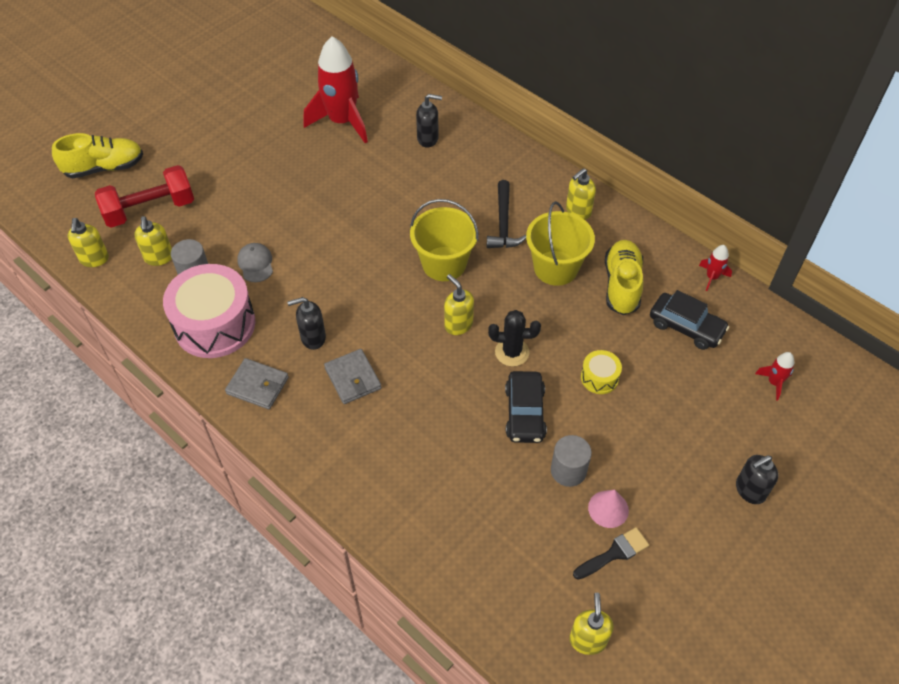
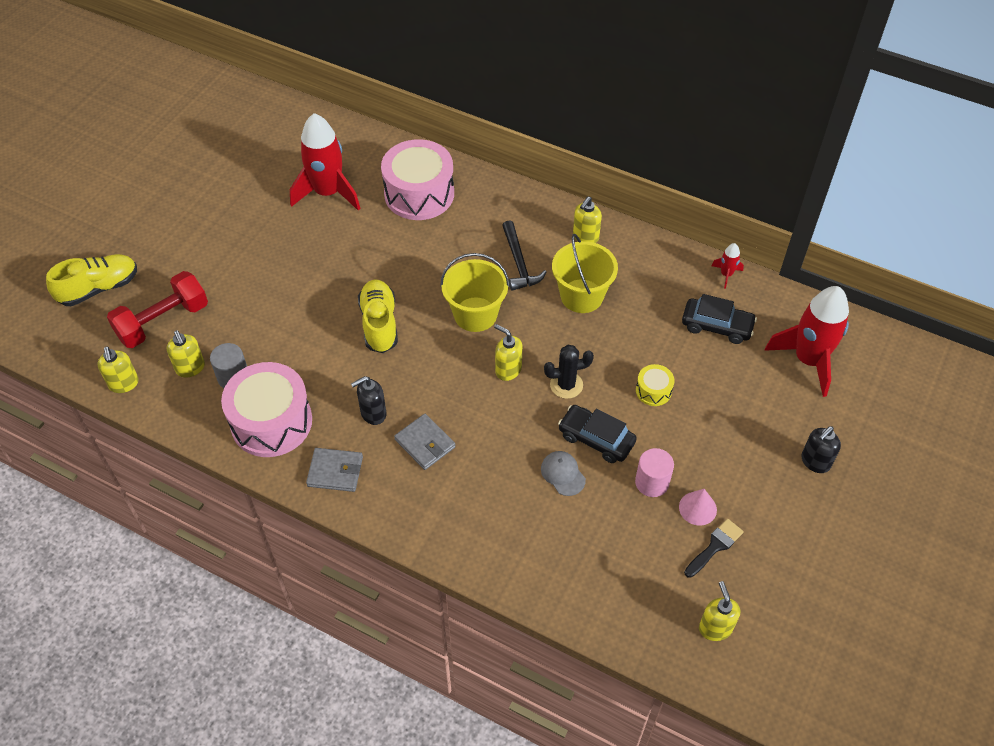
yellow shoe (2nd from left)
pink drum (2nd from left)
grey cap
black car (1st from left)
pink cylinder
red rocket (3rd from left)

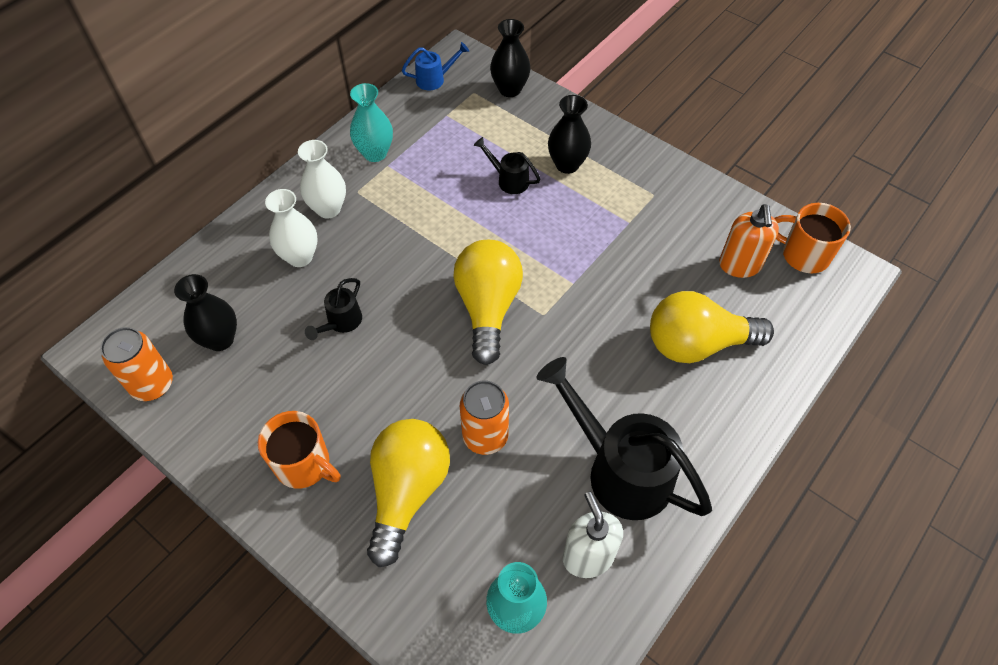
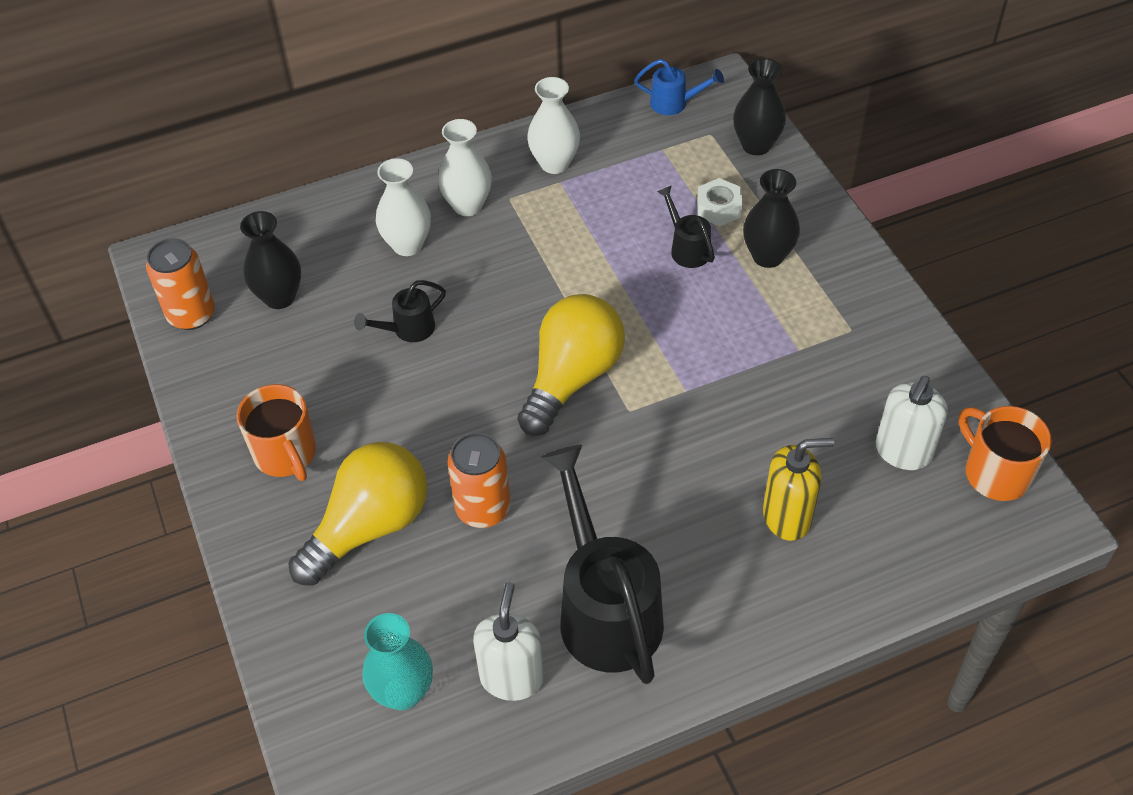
white vase (3rd from left)
white nut
yellow soap dispenser
white soap dispenser (2nd from left)

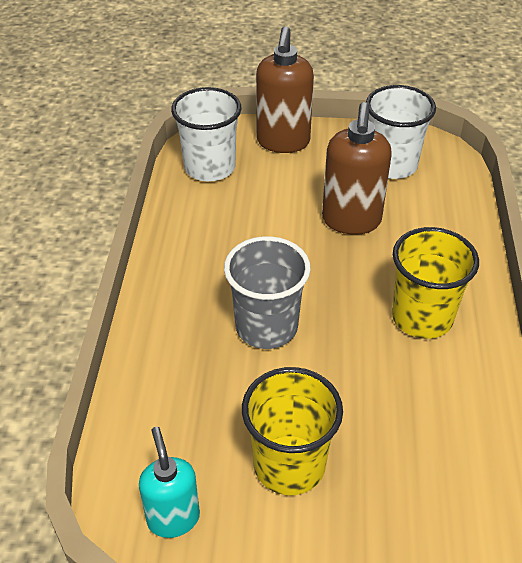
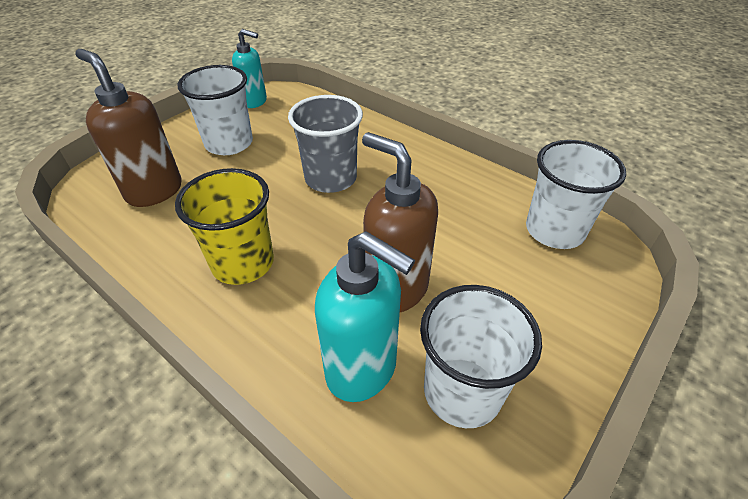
brown soap dispenser (1st from left)
white cup (1st from left)
turquoise soap dispenser (2nd from left)

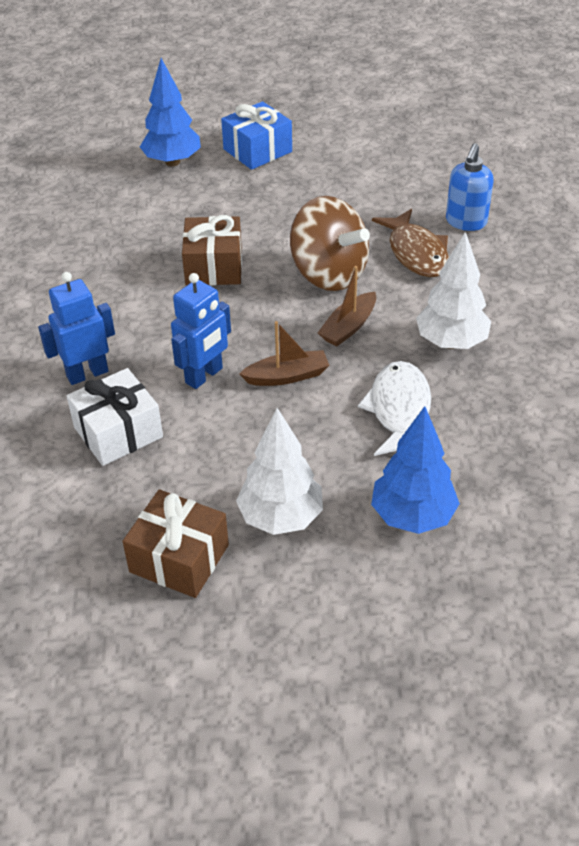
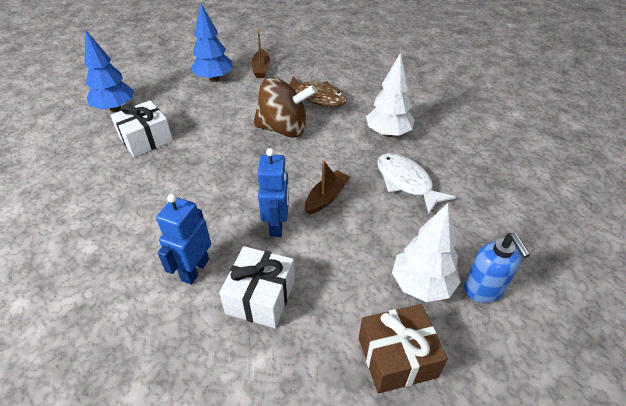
white gift (1st from left)
blue tree (2nd from left)
brown boat (1st from left)
blue soap dispenser
brown gift (2nd from left in the first image)
blue gift

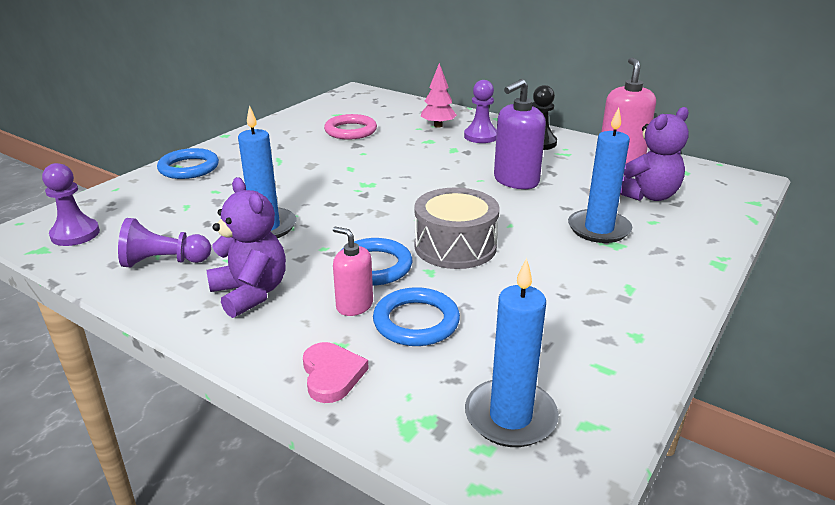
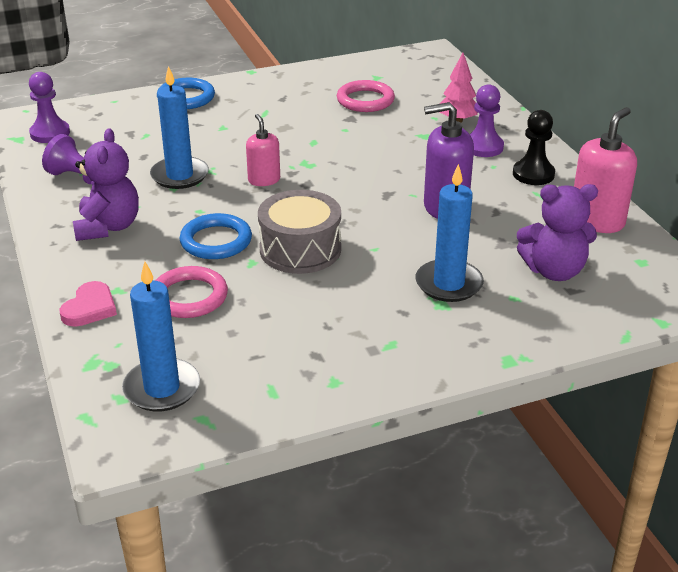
pink ring (1st from left)
pink soap dispenser (1st from left)

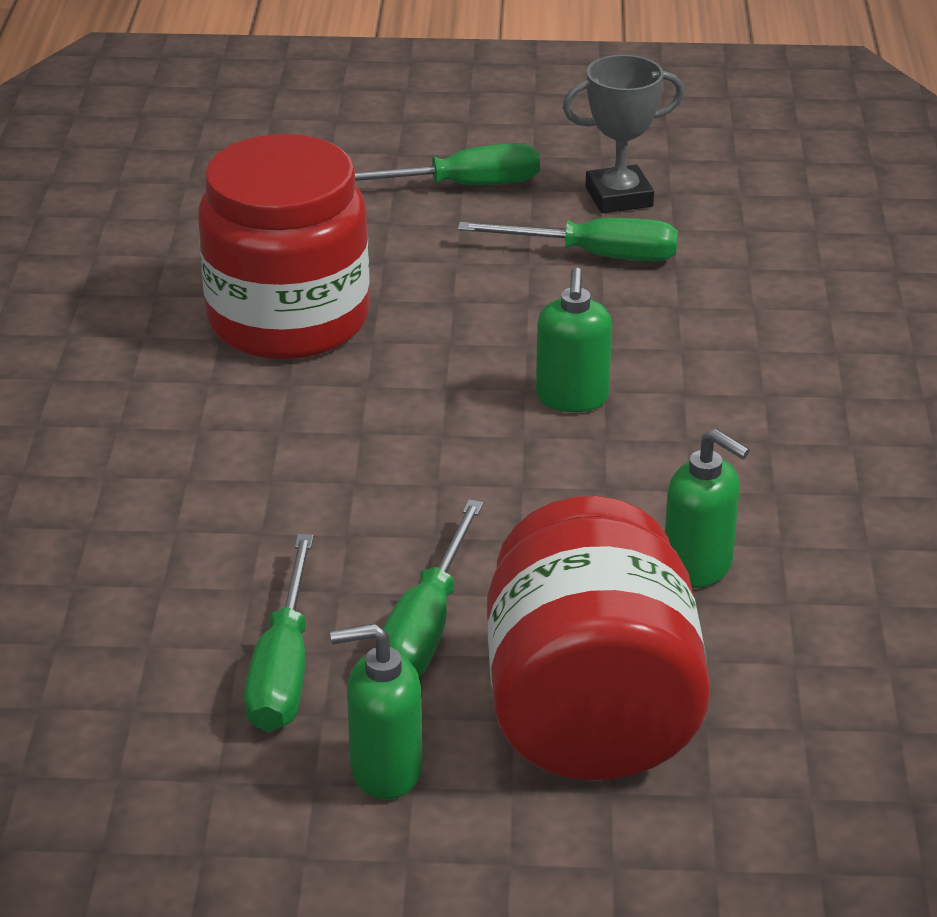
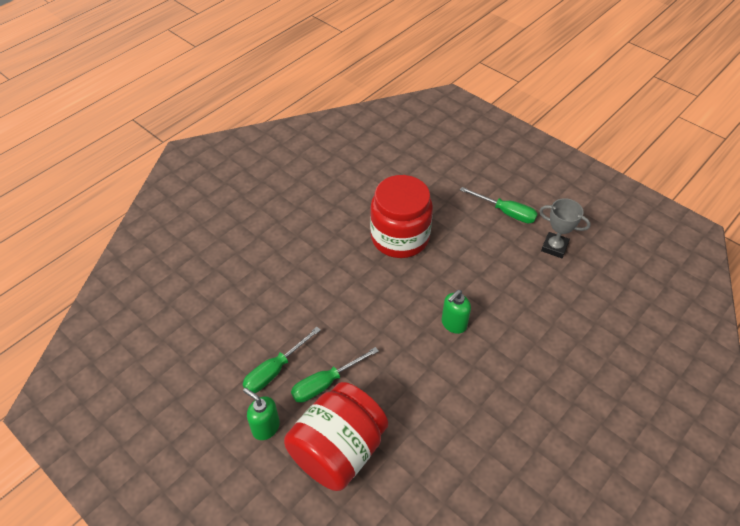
green screwdriver (4th from left in the first image)
green soap dispenser (3rd from left in the first image)

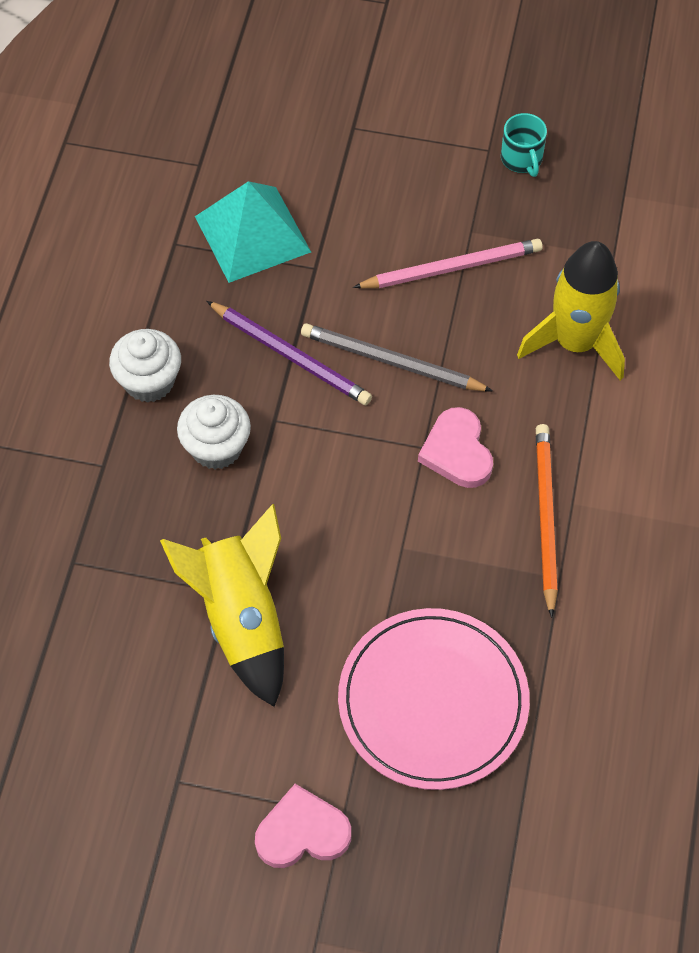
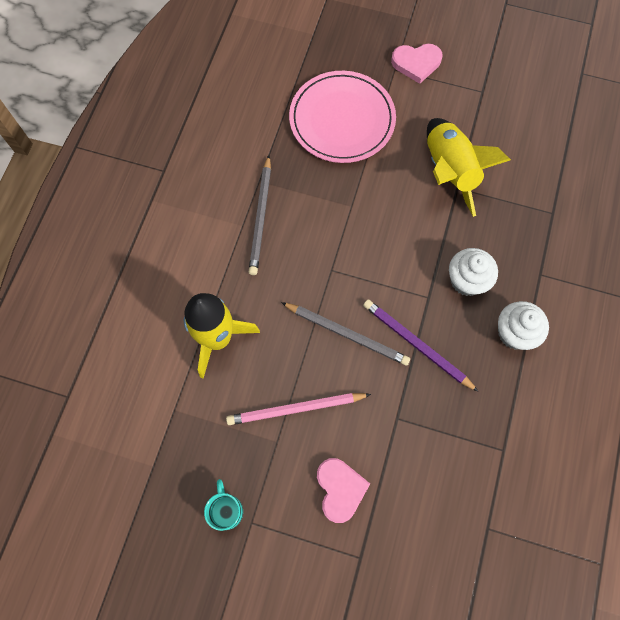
grey pencil (1st from left)
pink heart (1st from left)
turquoise pyramid

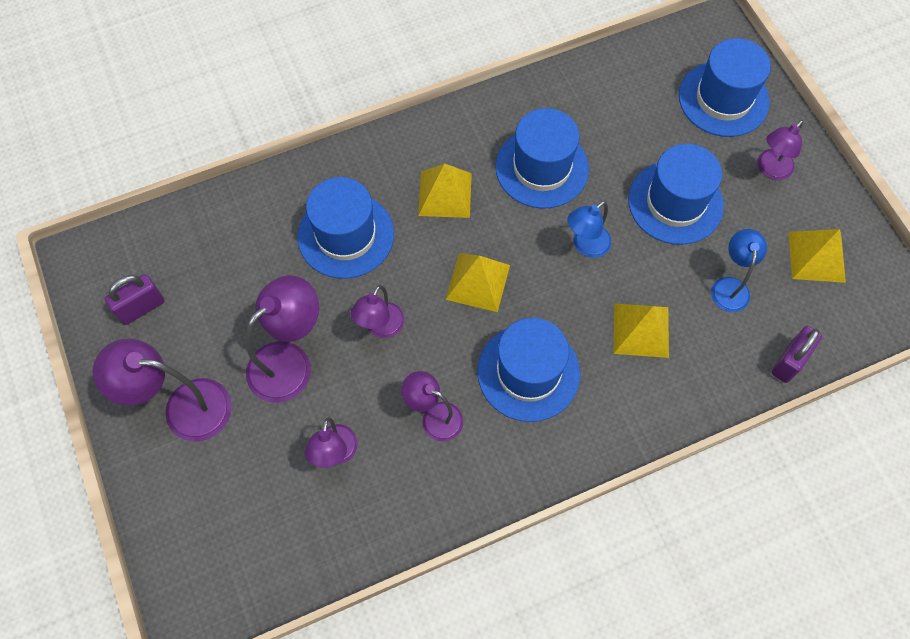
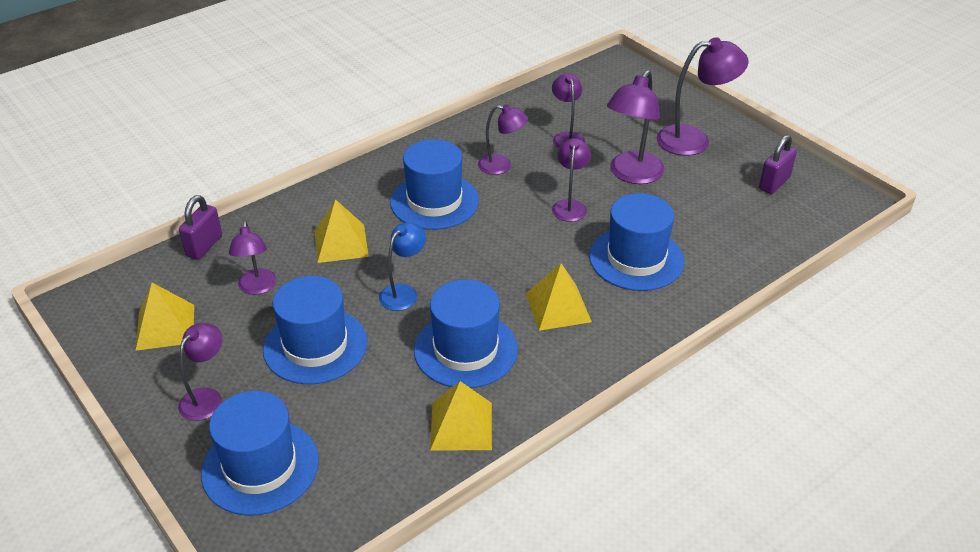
purple lamp (2nd from left)
yellow pyramid (3rd from left)

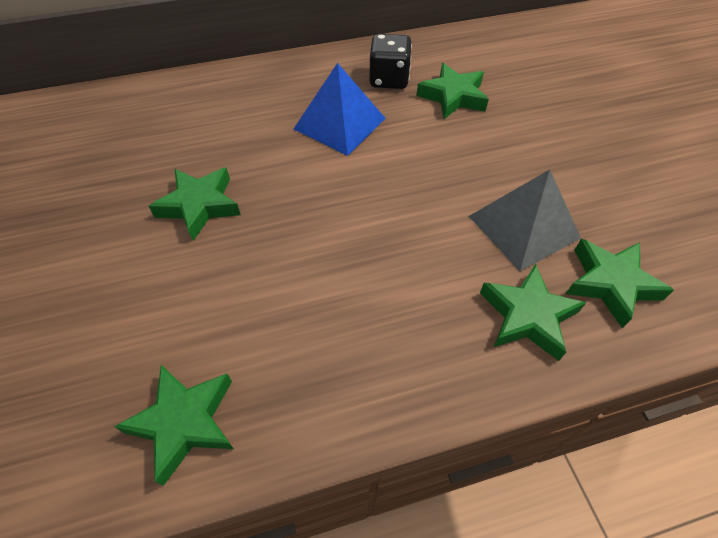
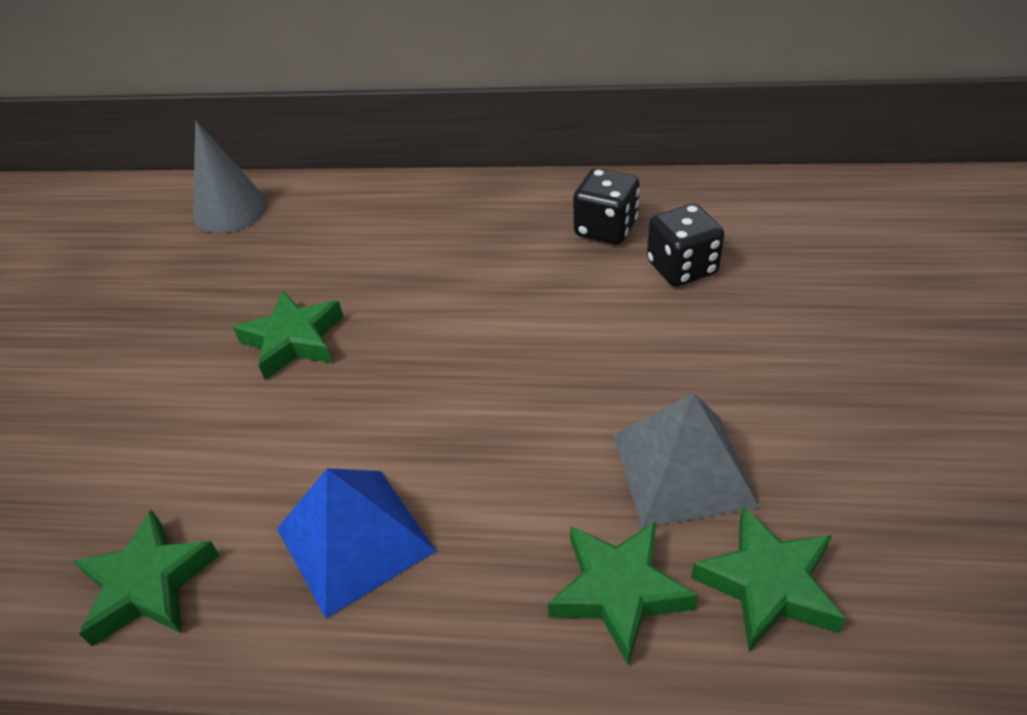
grey cone
blue pyramid
black dice (2nd from left)

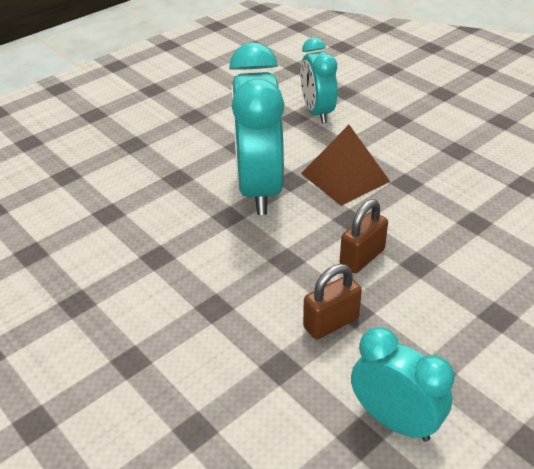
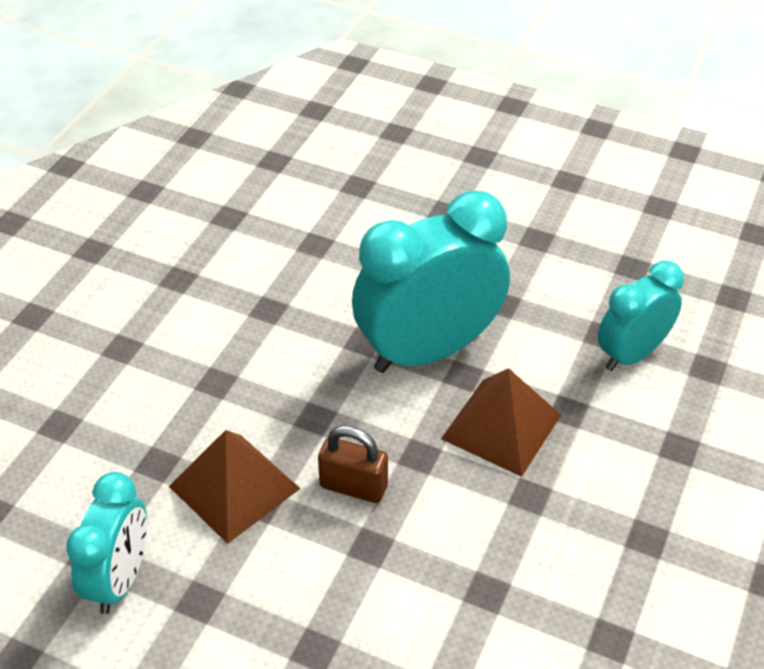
brown pyramid (1st from left)

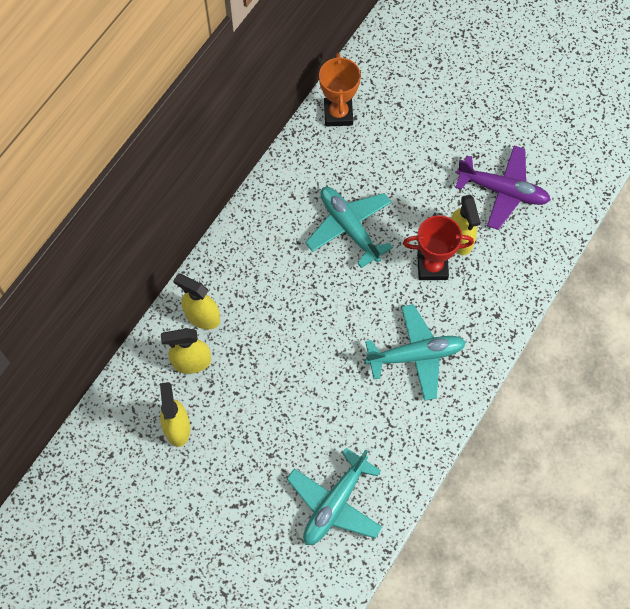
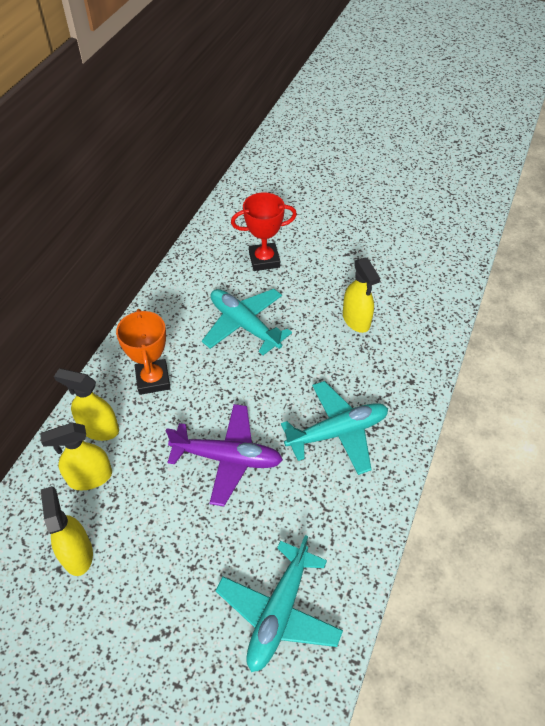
orange trophy
purple plane
red trophy

